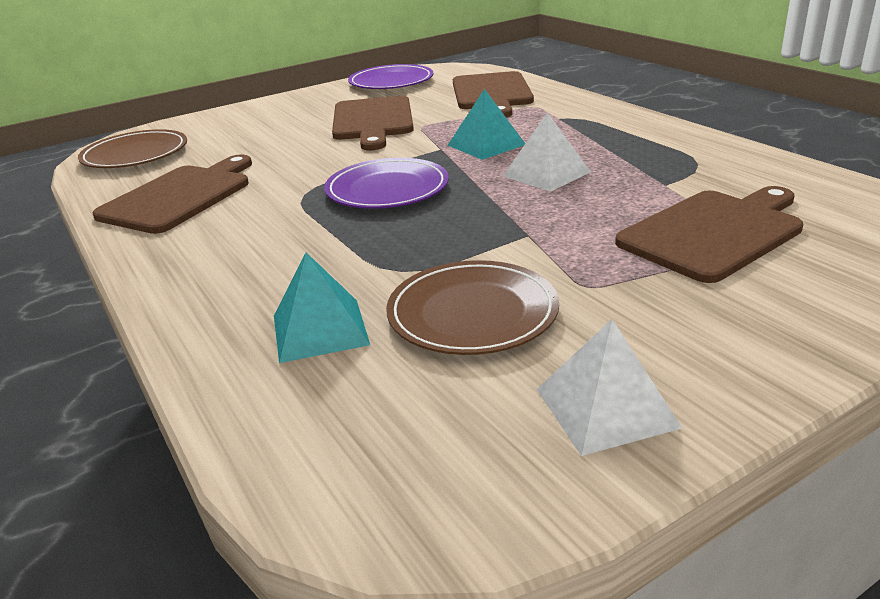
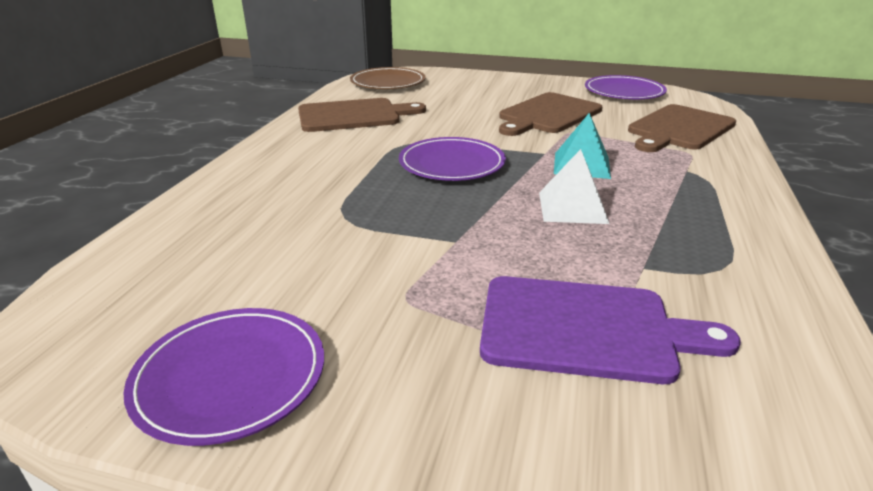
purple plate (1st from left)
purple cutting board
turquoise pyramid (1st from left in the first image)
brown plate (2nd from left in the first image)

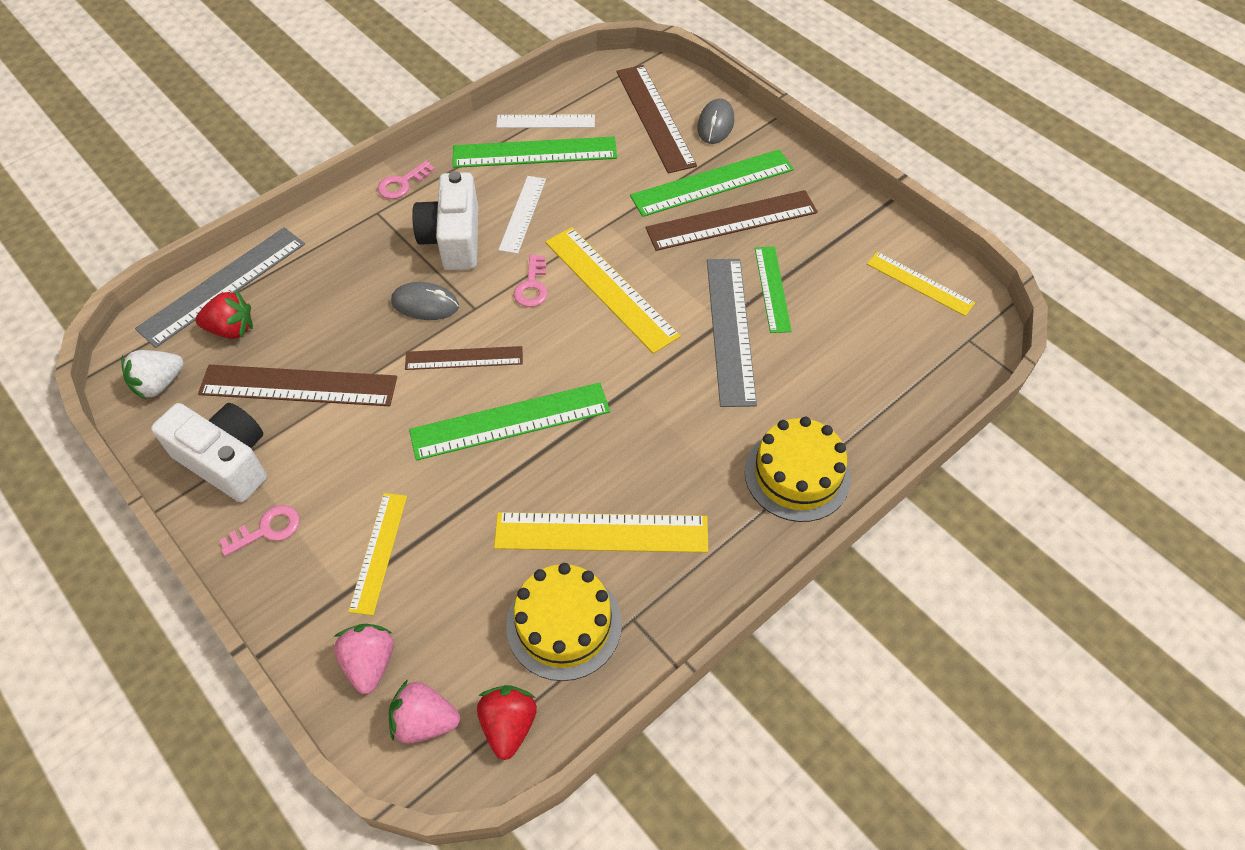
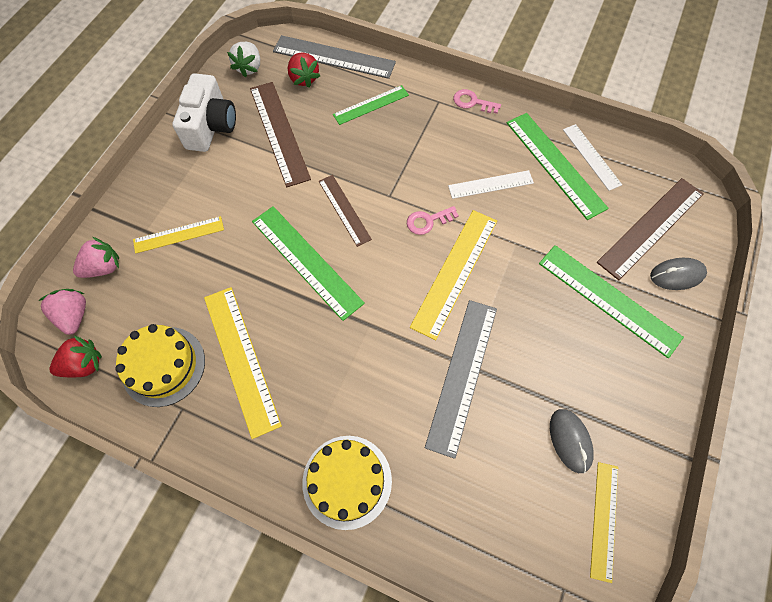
white strawberry
green ruler (2nd from left)
grey ruler (2nd from left)
grey mouse (1st from left)
pink key (1st from left in the first image)
white camera (2nd from left in the first image)
brown ruler (4th from left in the first image)

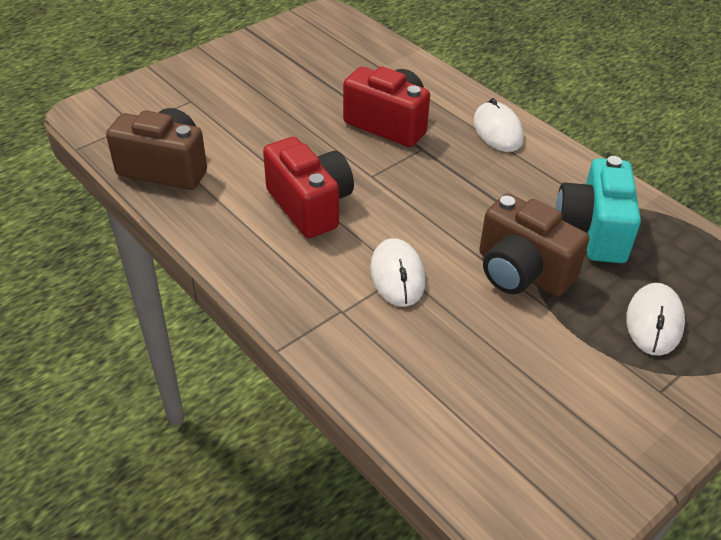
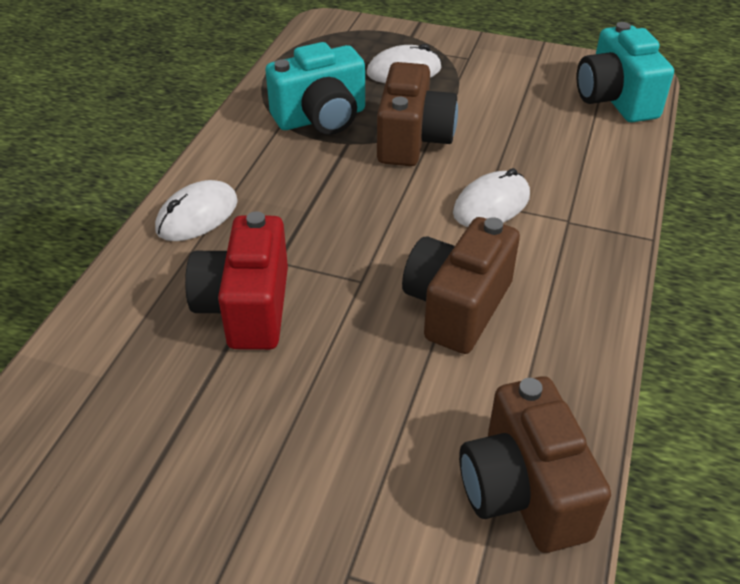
brown camera (2nd from left)
turquoise camera (2nd from left)

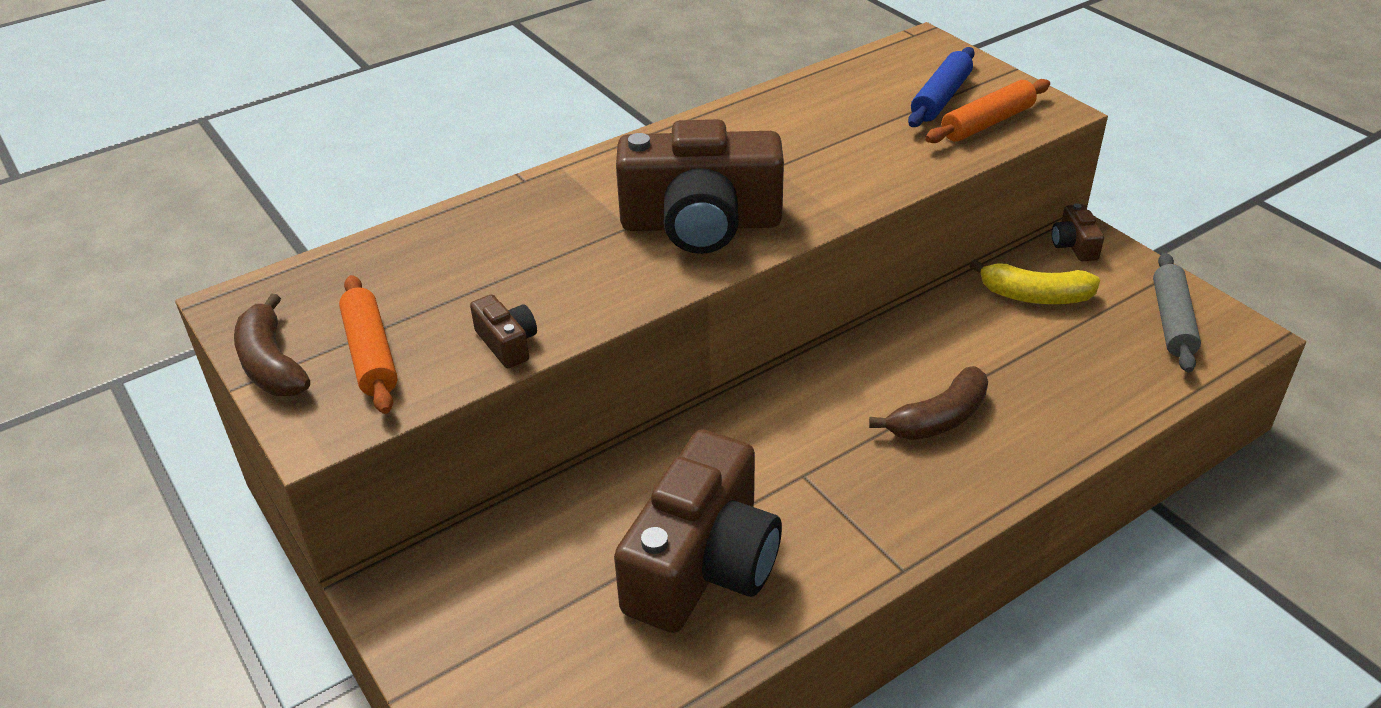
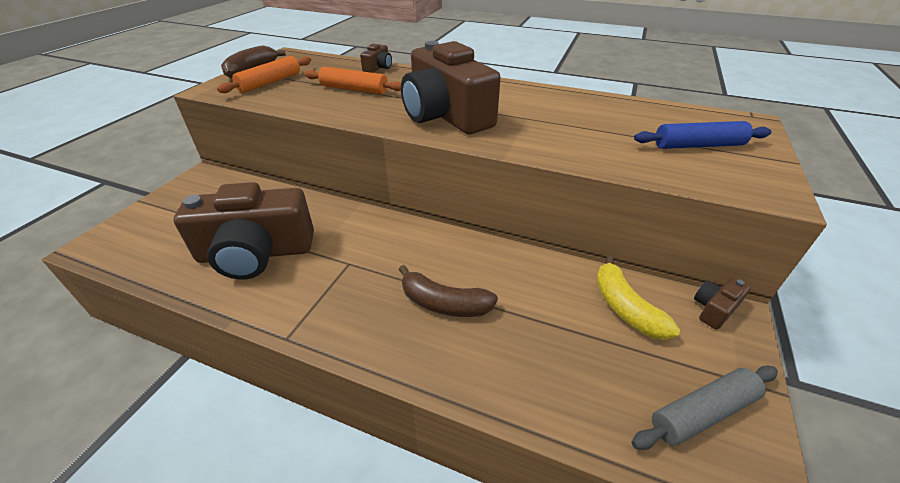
orange rolling pin (2nd from left)
brown camera (2nd from left)

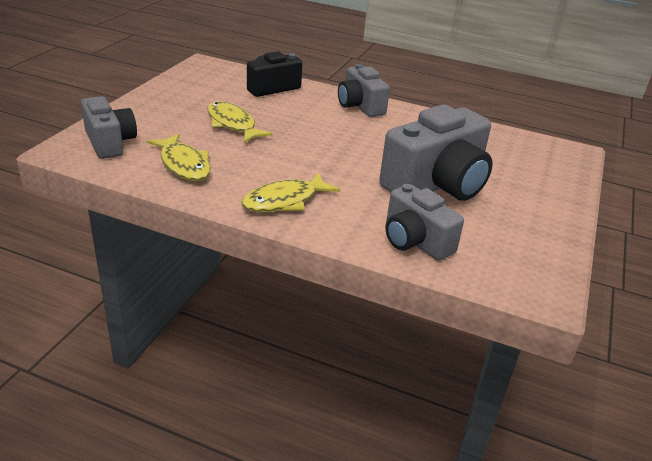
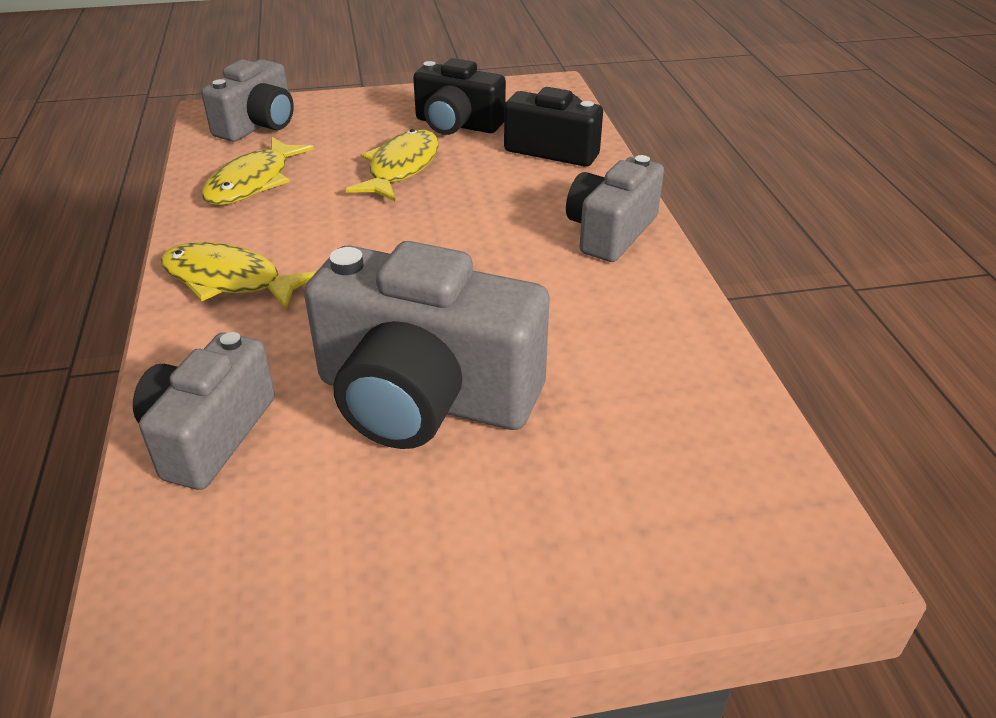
black camera (1st from left)

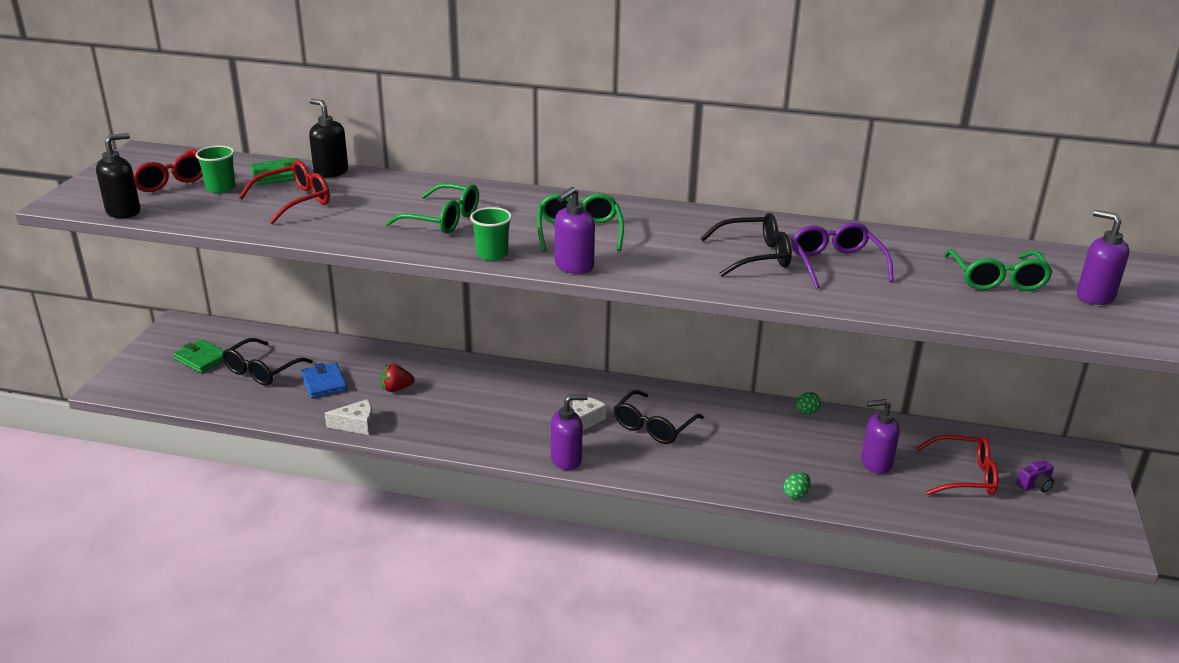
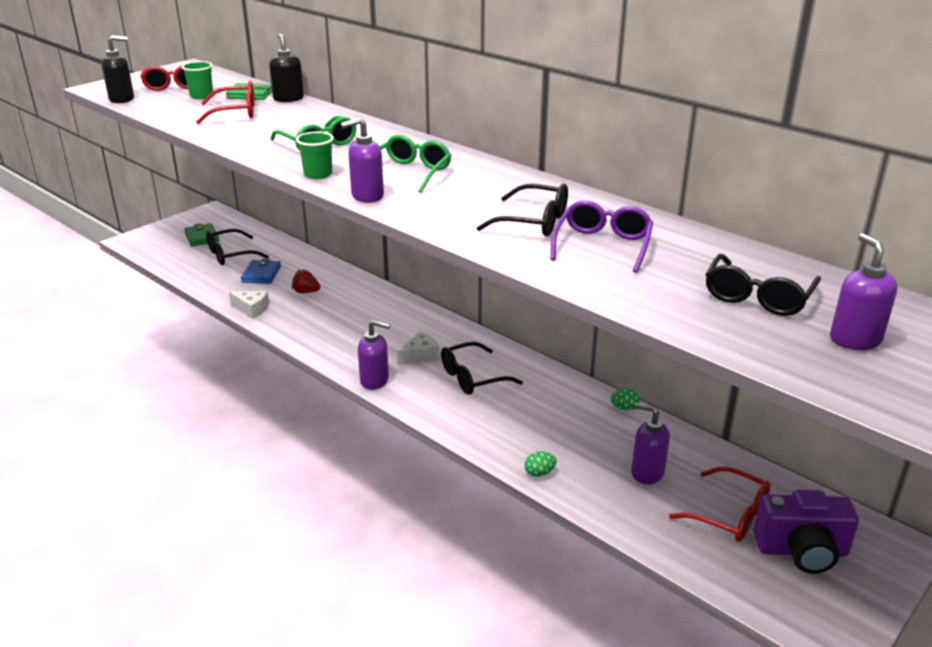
black glasses (4th from left)
purple camera

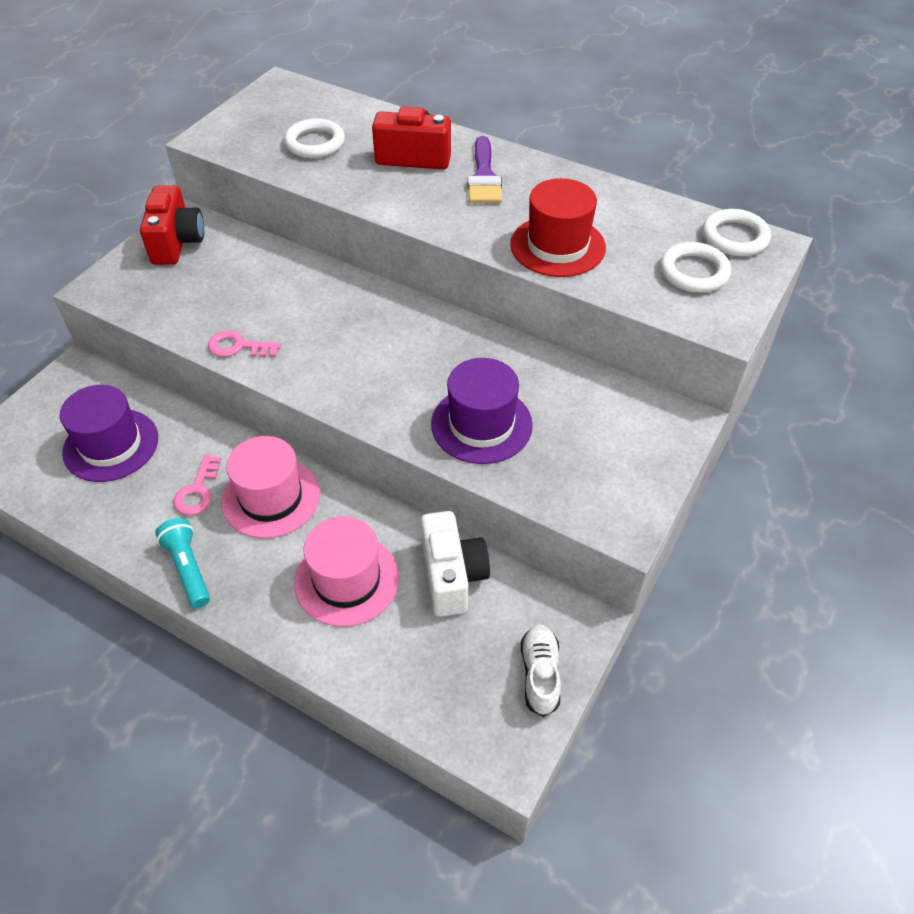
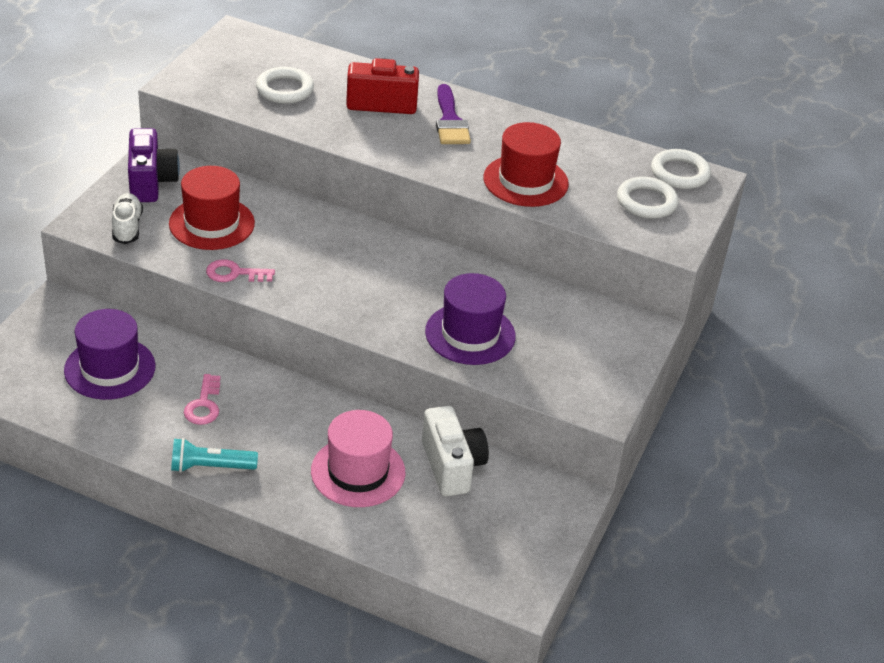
white shoe
purple camera
red hat (1st from left)
turquoise flashlight
pink hat (1st from left in the first image)

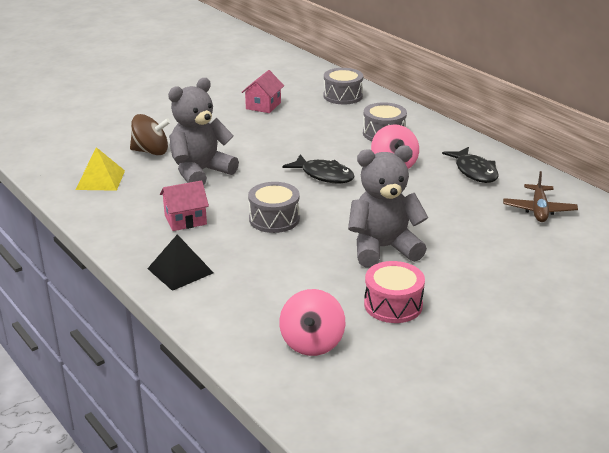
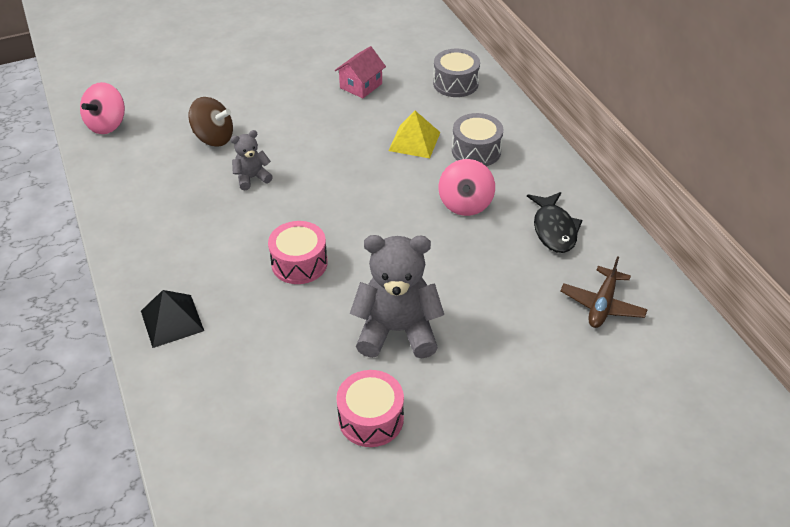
pink spinning top (1st from left)
grey teddy bear (1st from left)
pink drum (1st from left)
yellow pyramid
pink house (1st from left in the first image)
black fish (1st from left in the first image)

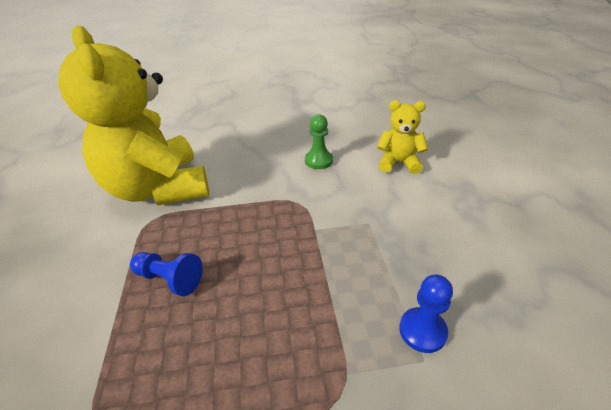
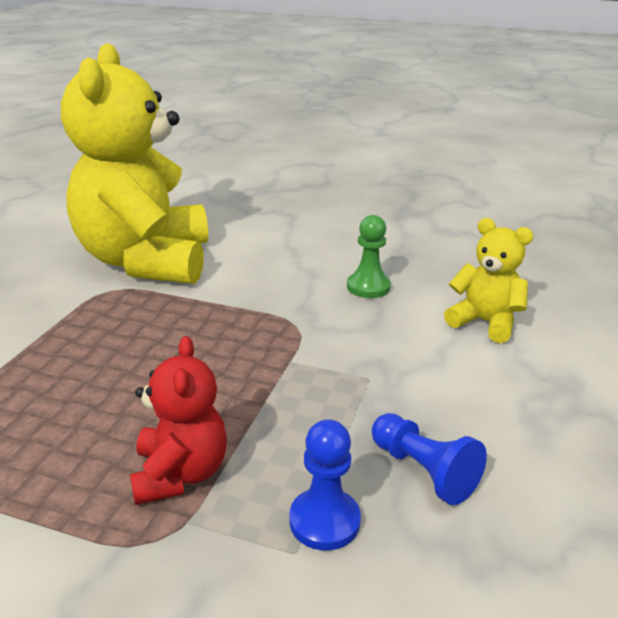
red teddy bear
blue pawn (2nd from left)

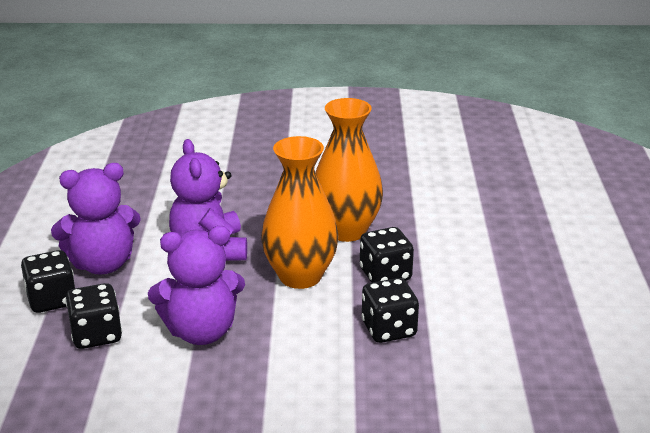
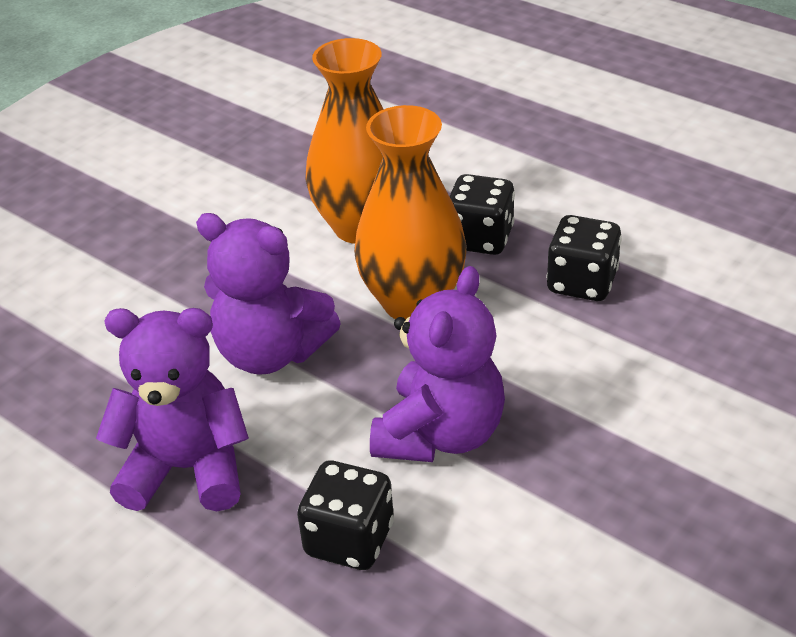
purple teddy bear (1st from left)
black dice (1st from left in the first image)

